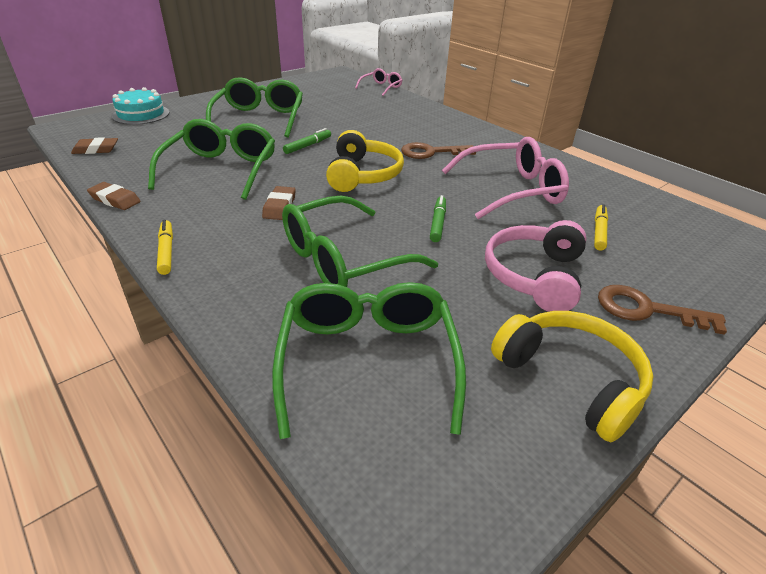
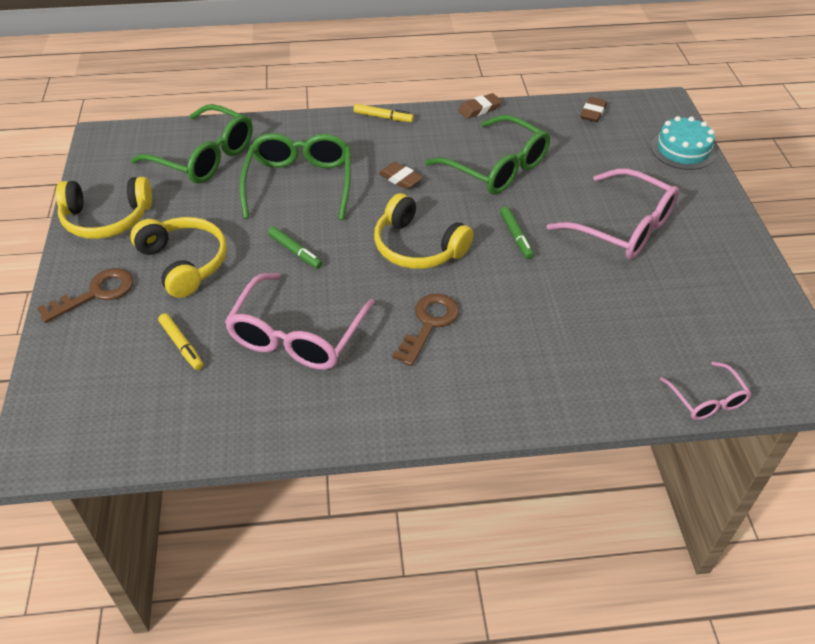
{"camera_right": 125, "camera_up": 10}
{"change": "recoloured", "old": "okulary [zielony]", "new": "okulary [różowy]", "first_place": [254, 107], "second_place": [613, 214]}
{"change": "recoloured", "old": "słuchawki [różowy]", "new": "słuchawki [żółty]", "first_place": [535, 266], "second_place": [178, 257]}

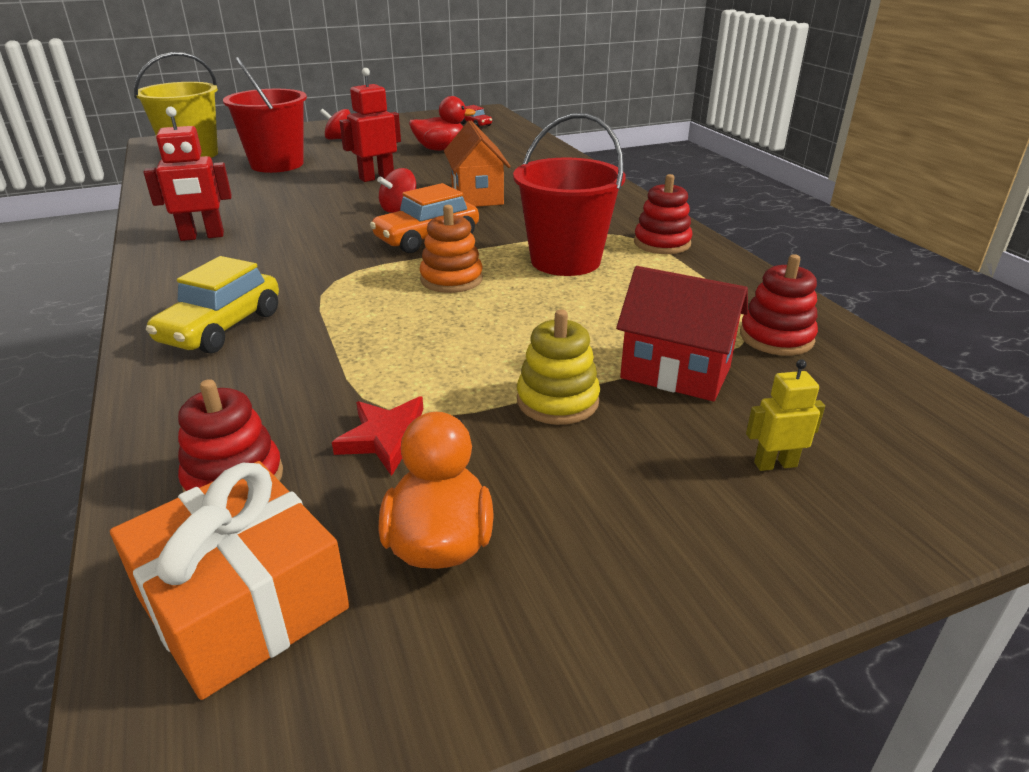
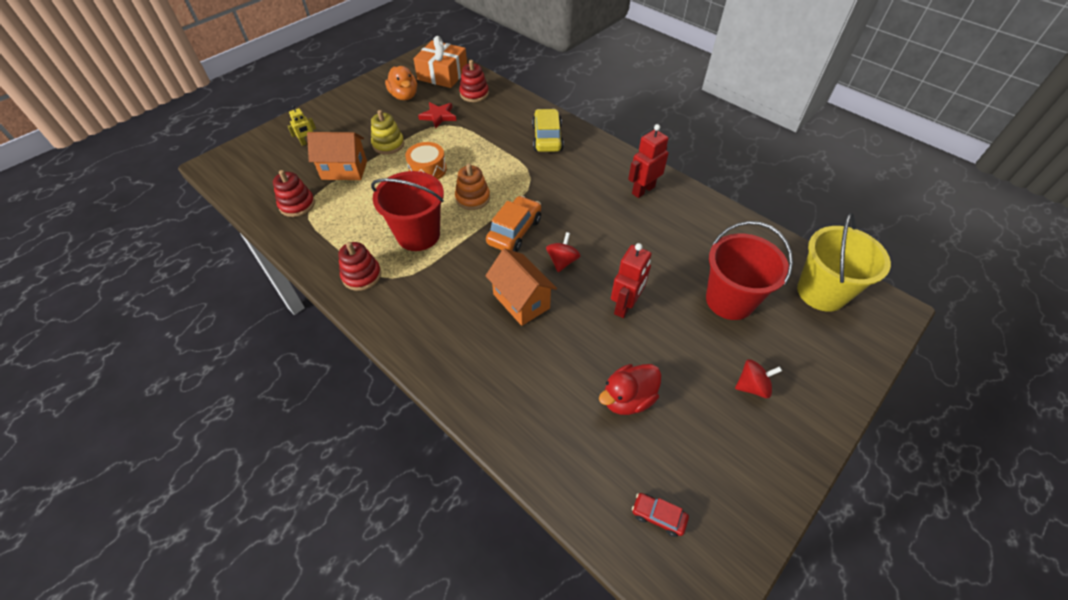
{"camera_right": 155, "camera_up": 20}
{"change": "recoloured", "old": "domek [czerwony]", "new": "domek [pomarańczowy]", "first_place": [682, 333], "second_place": [337, 156]}
{"change": "added", "new": "bęben [pomarańczowy]", "second_place": [426, 160]}

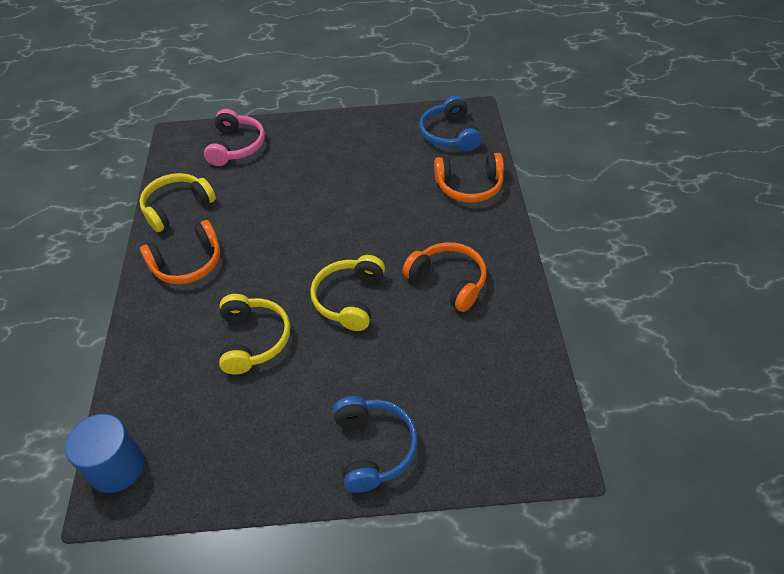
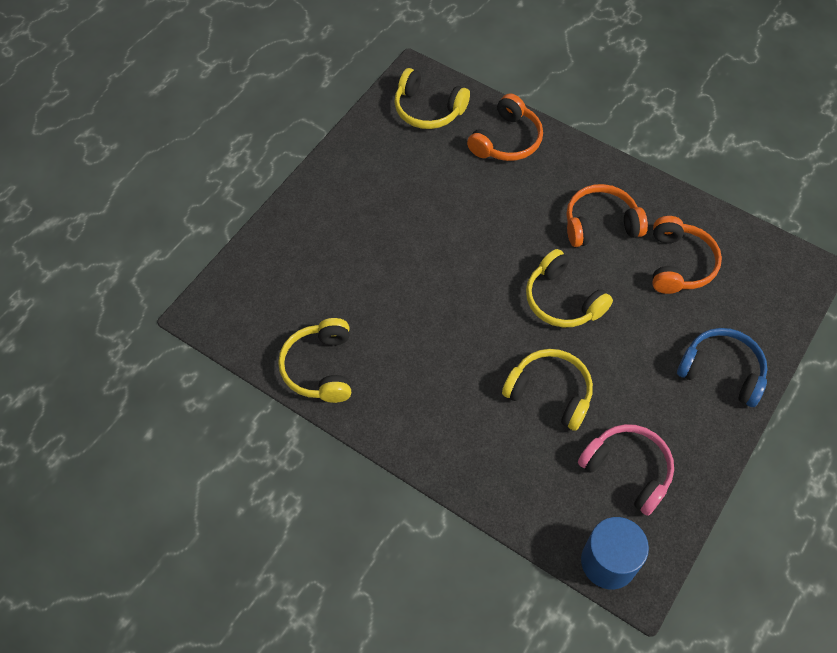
{"camera_right": -55, "camera_up": 10}
{"change": "moved", "old": "słuchawki [pomarańczowy]", "first_place": [180, 252], "second_place": [687, 255]}
{"change": "moved", "old": "słuchawki [różowy]", "first_place": [234, 137], "second_place": [626, 470]}
{"change": "recoloured", "old": "słuchawki [niebieski]", "new": "słuchawki [żółty]", "first_place": [450, 123], "second_place": [432, 98]}

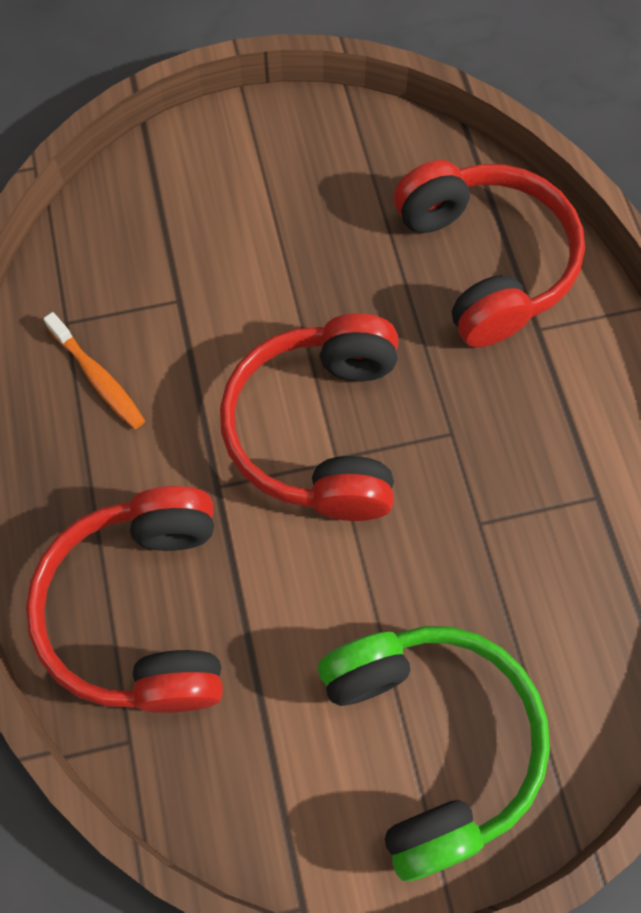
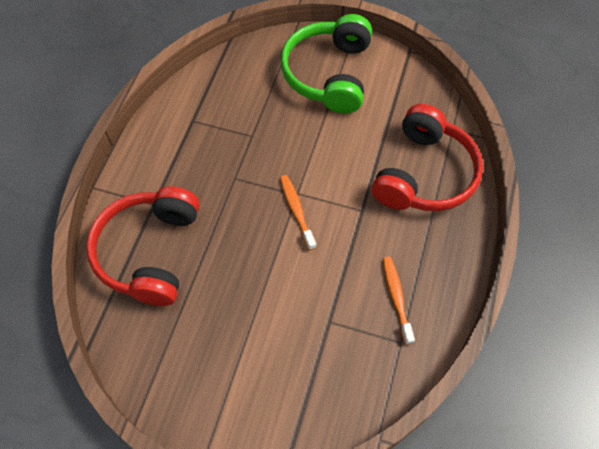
{"camera_right": -150, "camera_up": -5}
{"change": "replaced", "old": "słuchawki [czerwony]", "new": "szczoteczka do zębów [pomarańczowy]", "first_place": [309, 417], "second_place": [298, 212]}

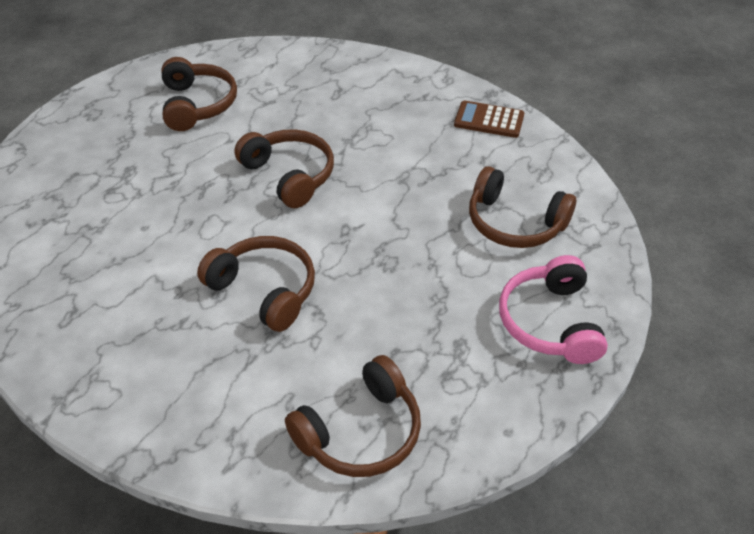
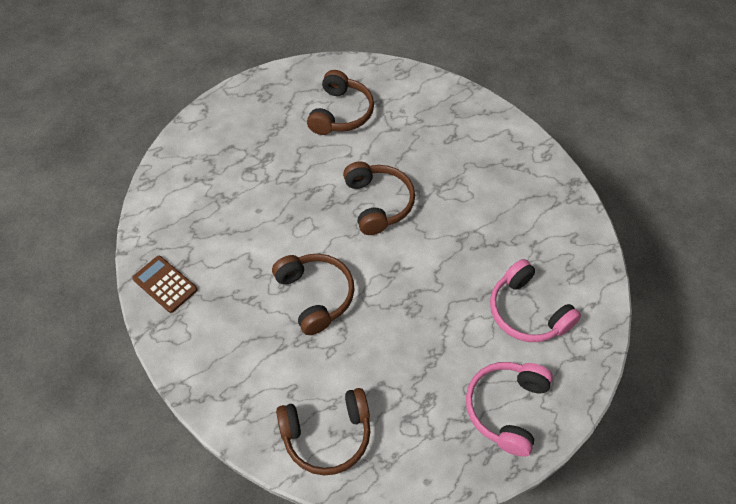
{"camera_right": 25, "camera_up": 10}
{"change": "moved", "old": "kalkulator [brązowy]", "first_place": [489, 119], "second_place": [164, 284]}
{"change": "recoloured", "old": "słuchawki [brązowy]", "new": "słuchawki [różowy]", "first_place": [522, 207], "second_place": [535, 300]}

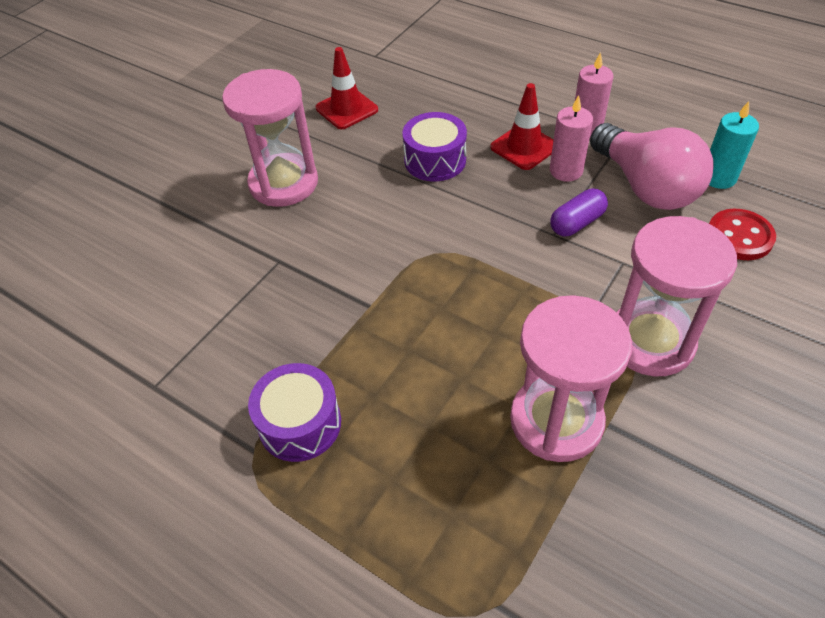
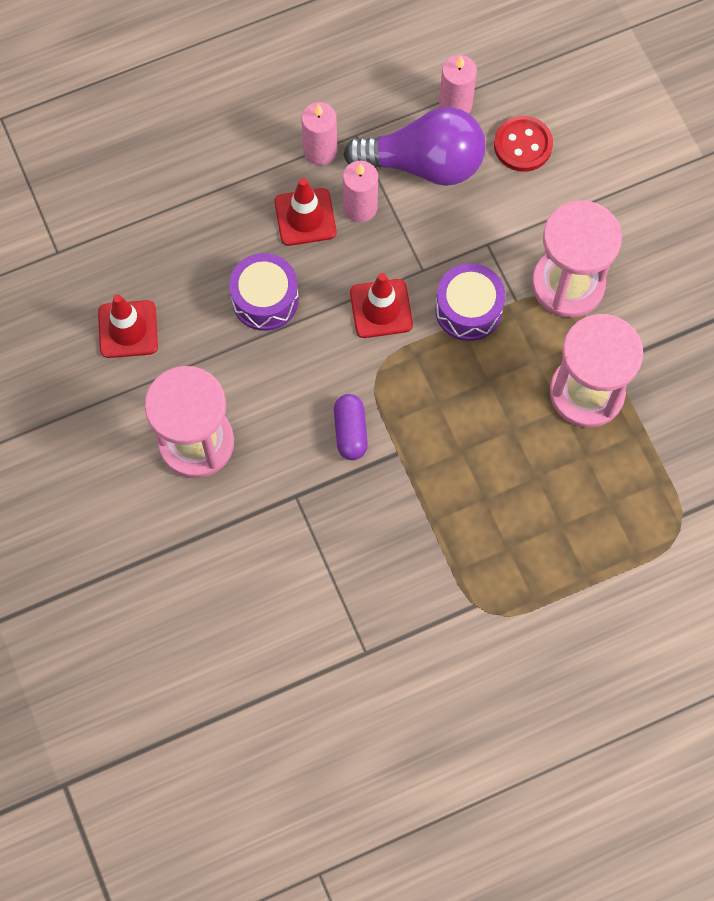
{"camera_right": -60, "camera_up": 20}
{"change": "moved", "old": "bęben [fioletowy]", "first_place": [294, 412], "second_place": [470, 302]}
{"change": "moved", "old": "kapsułka [fioletowy]", "first_place": [579, 212], "second_place": [351, 427]}
{"change": "recoloured", "old": "żarówka [różowy]", "new": "żarówka [fioletowy]", "first_place": [652, 166], "second_place": [415, 146]}
{"change": "recoloured", "old": "świeca [turkusowy]", "new": "świeca [różowy]", "first_place": [734, 145], "second_place": [458, 84]}
{"change": "added", "new": "pachołek [czerwony]", "second_place": [381, 305]}

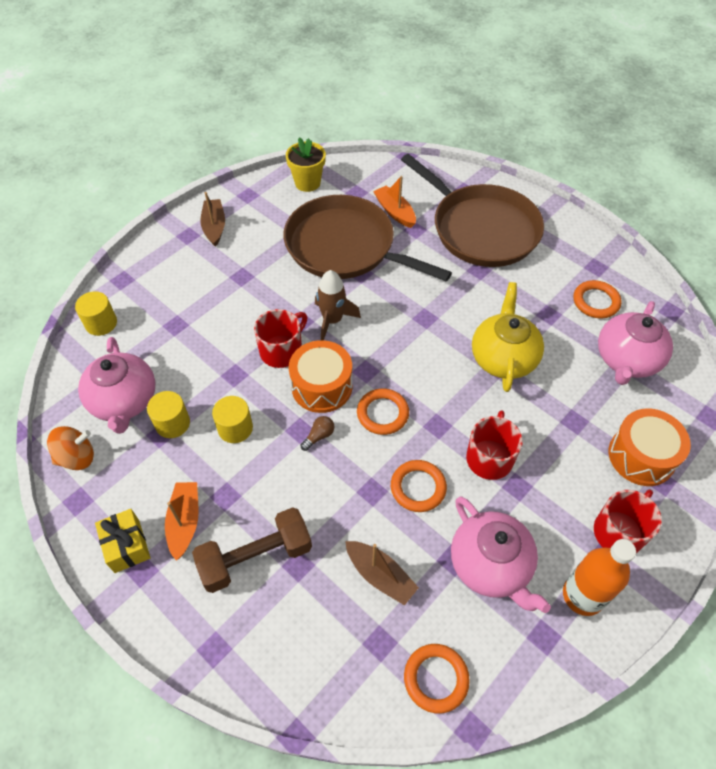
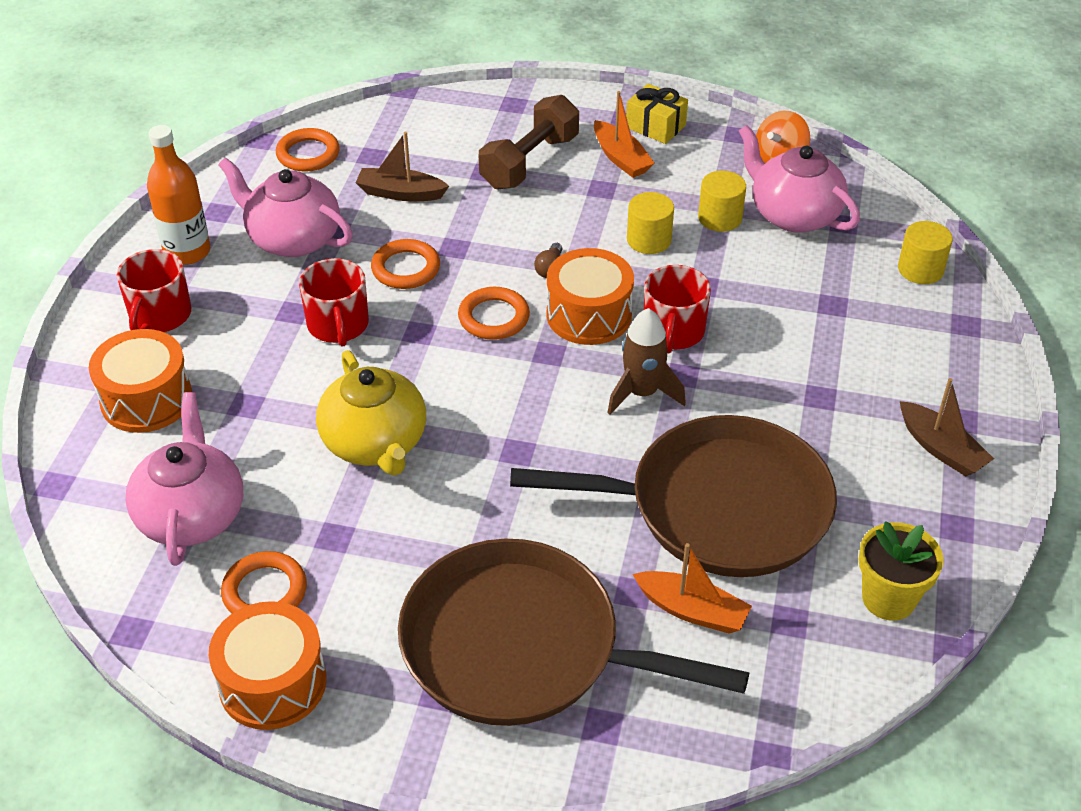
{"camera_right": 150, "camera_up": -10}
{"change": "added", "new": "bęben [pomarańczowy]", "second_place": [267, 665]}

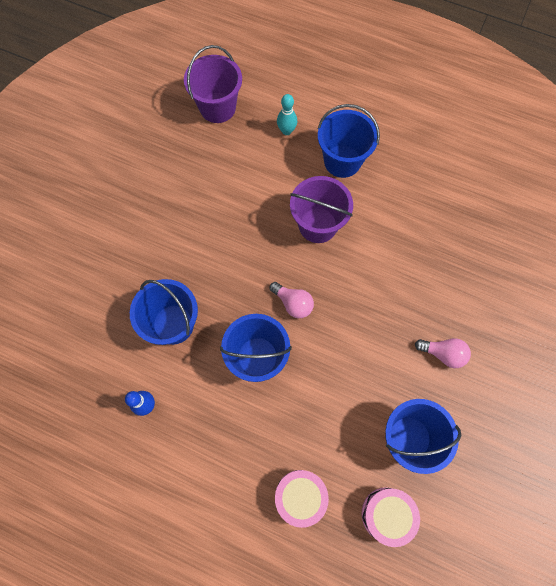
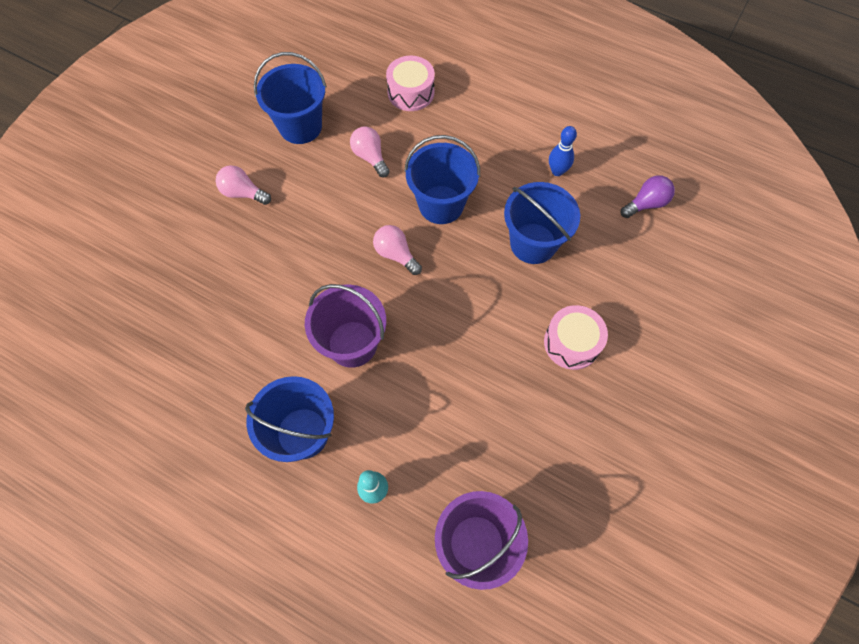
{"camera_right": -175, "camera_up": -5}
{"change": "moved", "old": "bęben [różowy]", "first_place": [390, 517], "second_place": [576, 337]}
{"change": "added", "new": "żarówka [różowy]", "second_place": [370, 151]}
{"change": "added", "new": "żarówka [fioletowy]", "second_place": [648, 196]}

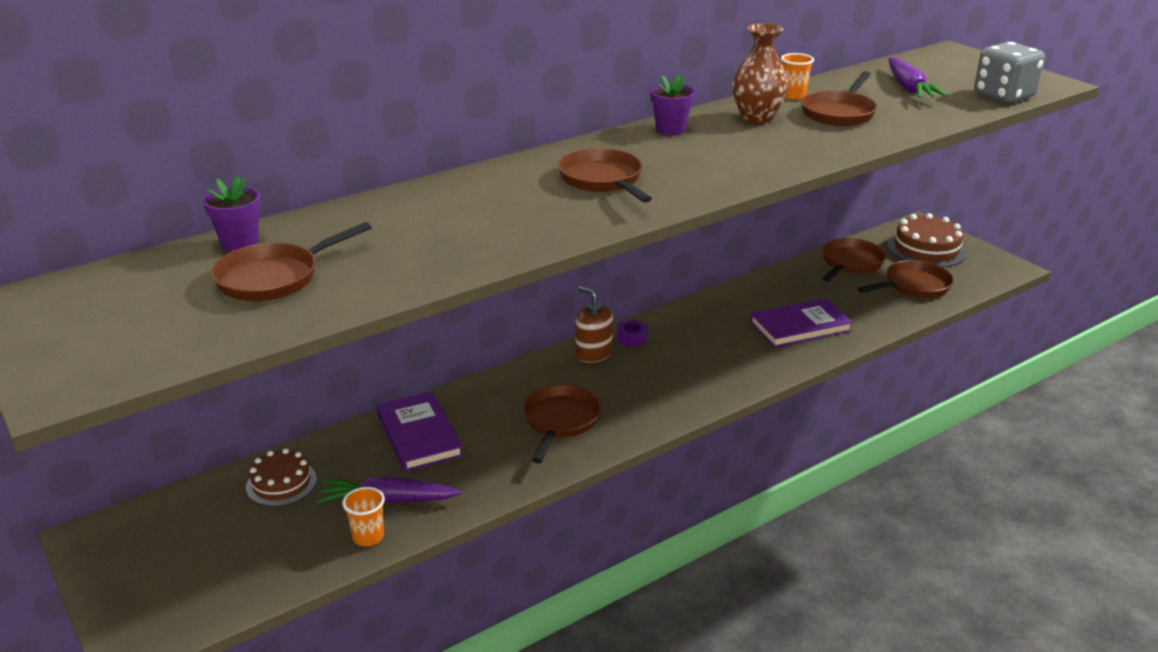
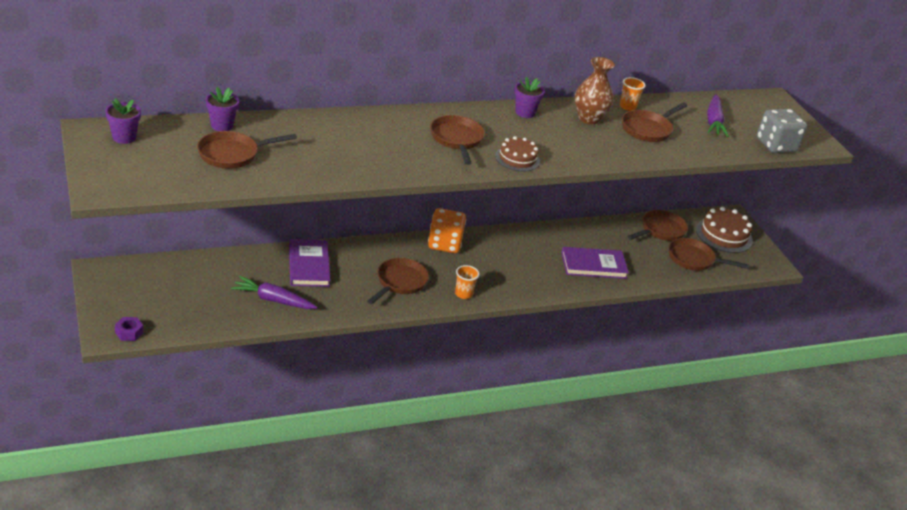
{"camera_right": 10, "camera_up": 5}
{"change": "moved", "old": "tort [brązowy]", "first_place": [281, 477], "second_place": [517, 154]}
{"change": "moved", "old": "szklanka [pomarańczowy]", "first_place": [363, 517], "second_place": [467, 282]}
{"change": "replaced", "old": "dozownik mydła [brązowy]", "new": "kostka do gry [pomarańczowy]", "first_place": [594, 324], "second_place": [447, 230]}
{"change": "moved", "old": "nakrętka [fioletowy]", "first_place": [632, 333], "second_place": [129, 329]}
{"change": "turned", "old": "patelnia [brązowy]", "first_place": [905, 279], "second_place": [709, 254], "degrees": -150}
{"change": "added", "new": "doniczka [fioletowy]", "second_place": [123, 121]}

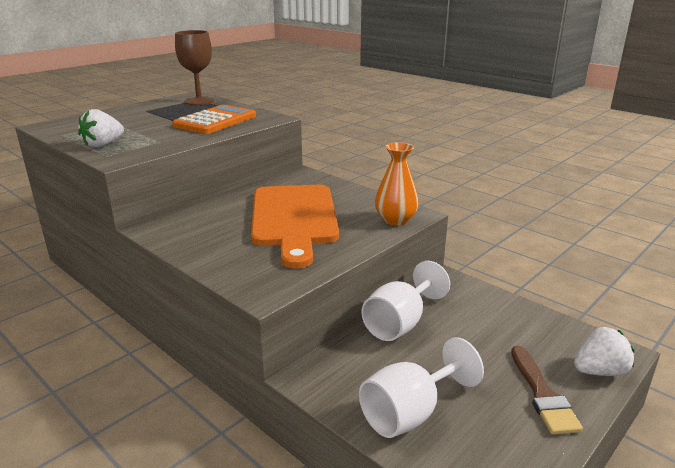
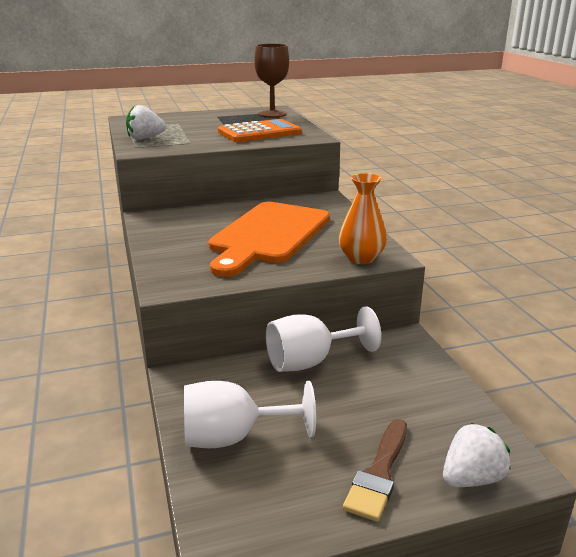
{"camera_right": 30, "camera_up": 0}
{"change": "turned", "old": "truskawka [biały]", "first_place": [604, 351], "second_place": [477, 455], "degrees": -45}

